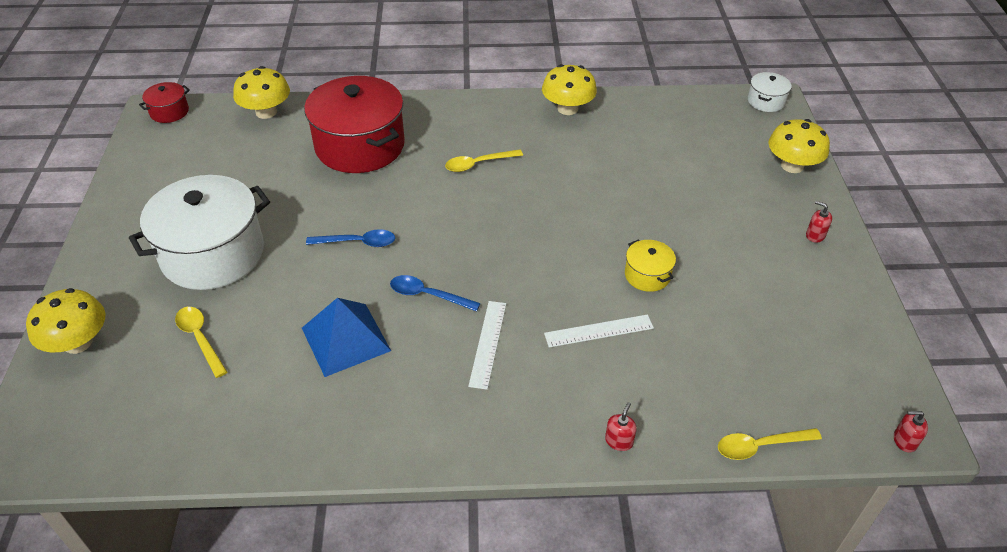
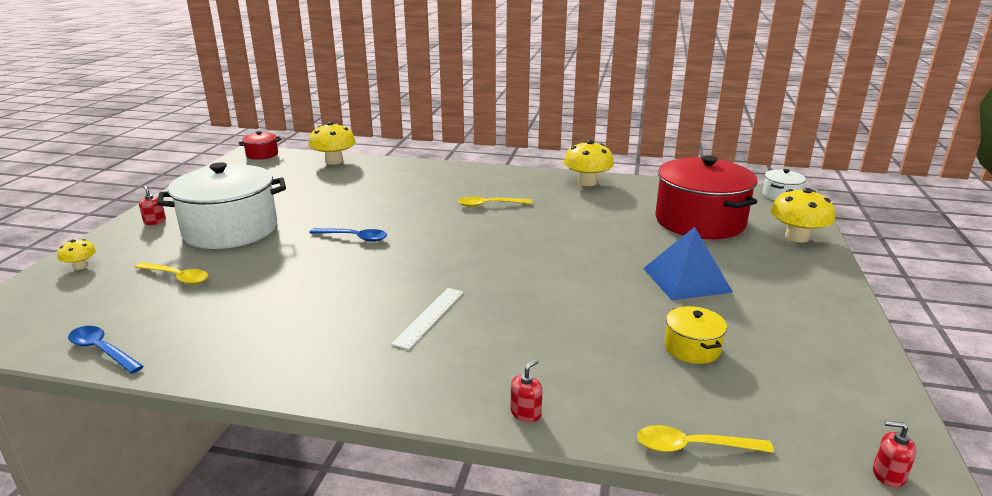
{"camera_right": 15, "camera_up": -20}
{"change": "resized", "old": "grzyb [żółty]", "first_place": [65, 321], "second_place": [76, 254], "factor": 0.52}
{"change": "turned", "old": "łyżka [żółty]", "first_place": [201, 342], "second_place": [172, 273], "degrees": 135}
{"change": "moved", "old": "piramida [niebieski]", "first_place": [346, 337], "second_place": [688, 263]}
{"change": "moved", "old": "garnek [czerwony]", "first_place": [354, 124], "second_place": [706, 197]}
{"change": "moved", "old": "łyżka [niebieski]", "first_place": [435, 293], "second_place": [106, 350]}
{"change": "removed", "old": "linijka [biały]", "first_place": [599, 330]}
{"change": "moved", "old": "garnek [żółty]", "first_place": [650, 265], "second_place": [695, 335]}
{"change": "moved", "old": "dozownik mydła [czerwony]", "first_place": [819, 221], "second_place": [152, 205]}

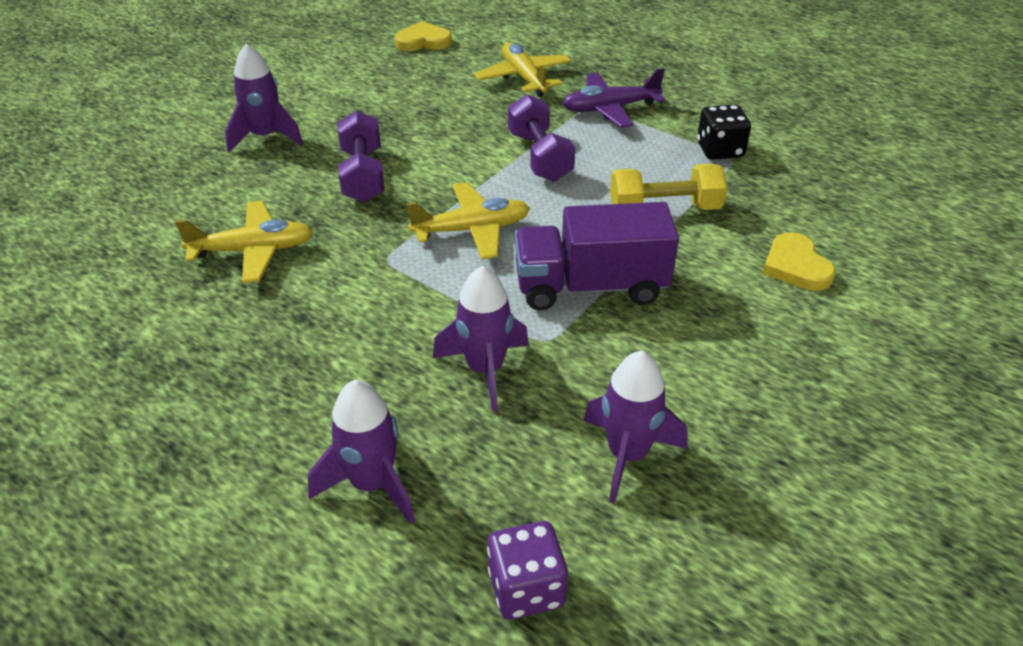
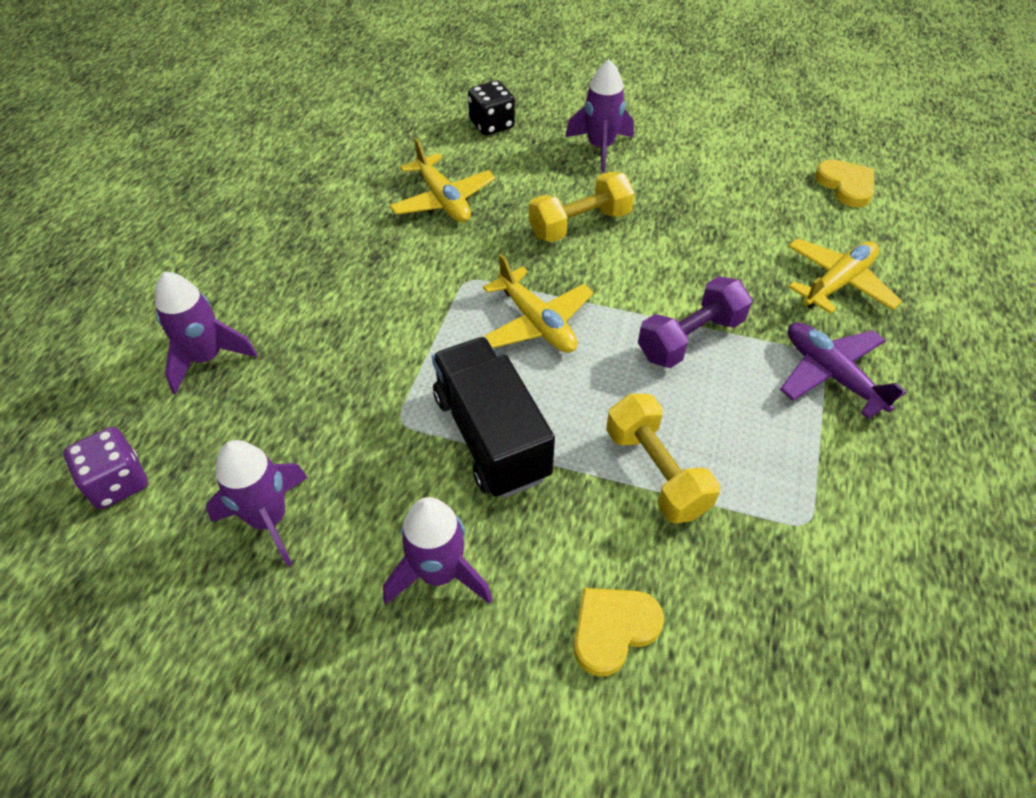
{"camera_right": 70, "camera_up": 10}
{"change": "recoloured", "old": "hantel [fioletowy]", "new": "hantel [żółty]", "first_place": [360, 156], "second_place": [582, 207]}
{"change": "moved", "old": "rakieta [fioletowy]", "first_place": [481, 339], "second_place": [437, 551]}
{"change": "recoloured", "old": "ciężarówka [fioletowy]", "new": "ciężarówka [czarny]", "first_place": [597, 256], "second_place": [493, 417]}
{"change": "moved", "old": "kostka do gry [czarny]", "first_place": [724, 132], "second_place": [491, 108]}

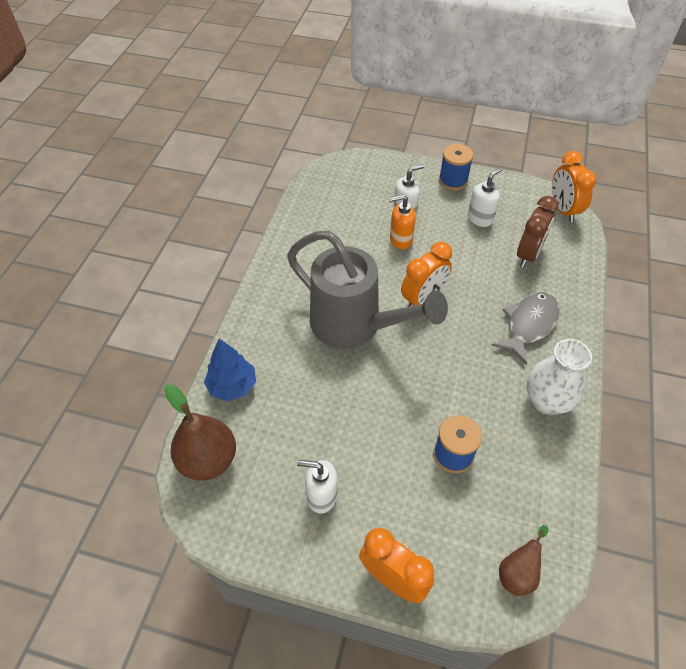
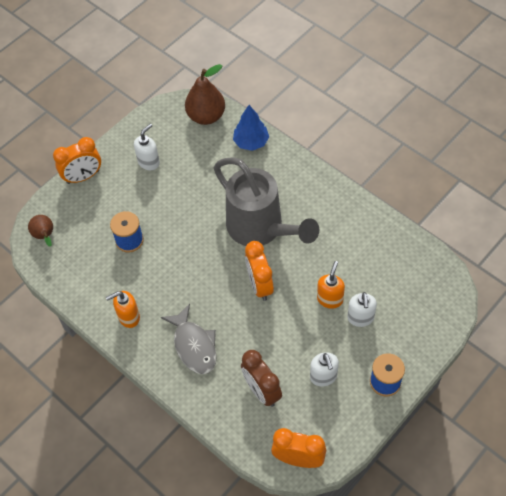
{"camera_right": 120, "camera_up": 5}
{"change": "turned", "old": "konewka [szary]", "first_place": [367, 290], "second_place": [266, 201], "degrees": -105}
{"change": "replaced", "old": "wazon [biały]", "new": "dozownik mydła [pomarańczowy]", "first_place": [559, 377], "second_place": [123, 309]}

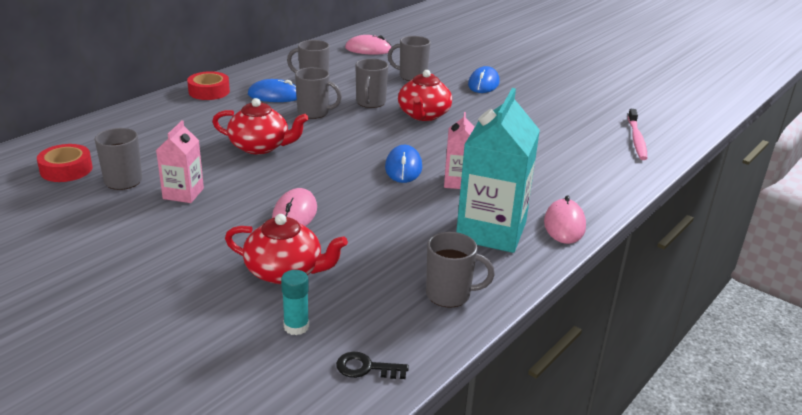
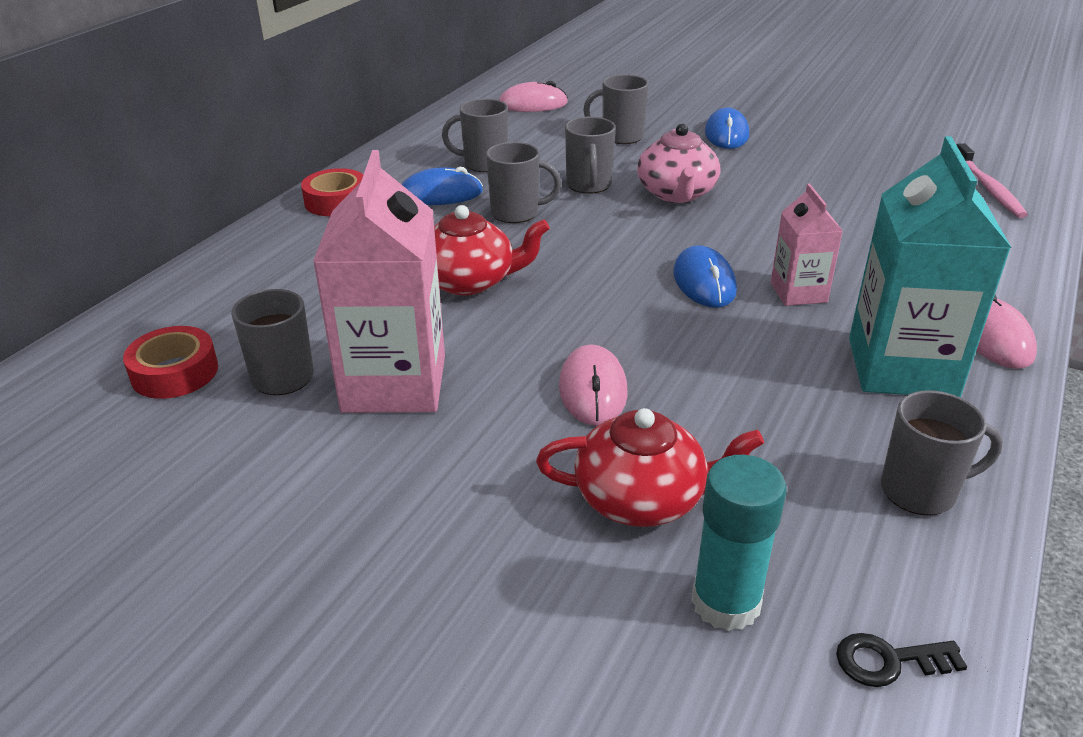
{"camera_right": -10, "camera_up": 5}
{"change": "resized", "old": "karton mleka [różowy]", "first_place": [180, 161], "second_place": [379, 281], "factor": 1.85}
{"change": "resized", "old": "klej w sztyfcie [turkusowy]", "first_place": [295, 302], "second_place": [738, 543], "factor": 1.57}
{"change": "recoloured", "old": "imbryk [czerwony]", "new": "imbryk [różowy]", "first_place": [425, 95], "second_place": [678, 163]}

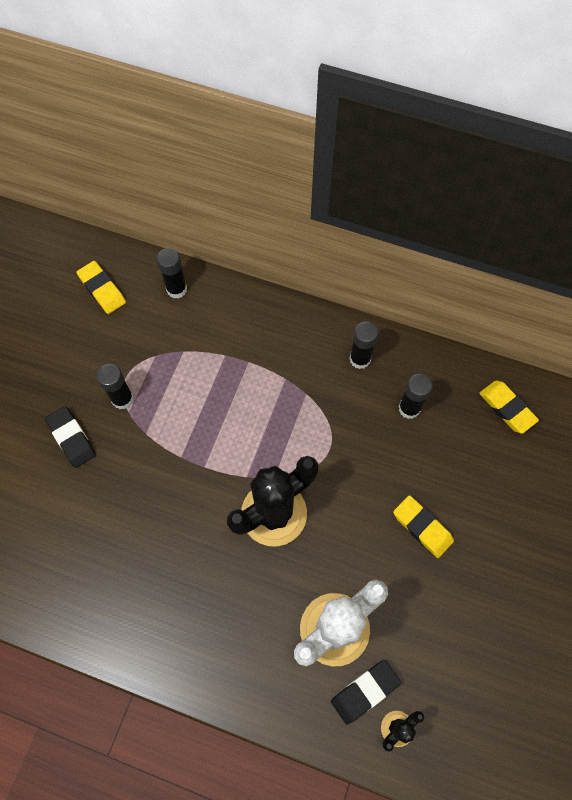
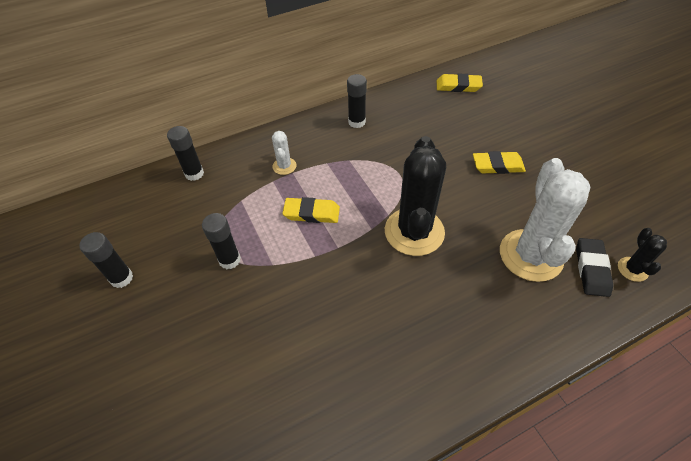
{"camera_right": -45, "camera_up": -15}
{"change": "removed", "old": "gumka do mazania [czarny]", "first_place": [70, 437]}
{"change": "moved", "old": "gumka do mazania [żółty]", "first_place": [101, 287], "second_place": [311, 210]}
{"change": "moved", "old": "klej w sztyfcie [czarny]", "first_place": [415, 396], "second_place": [106, 260]}
{"change": "added", "new": "kaktus [biały]", "second_place": [284, 153]}

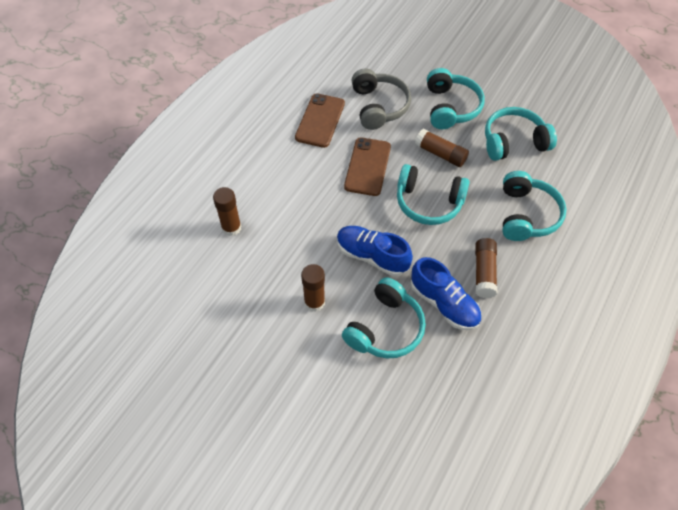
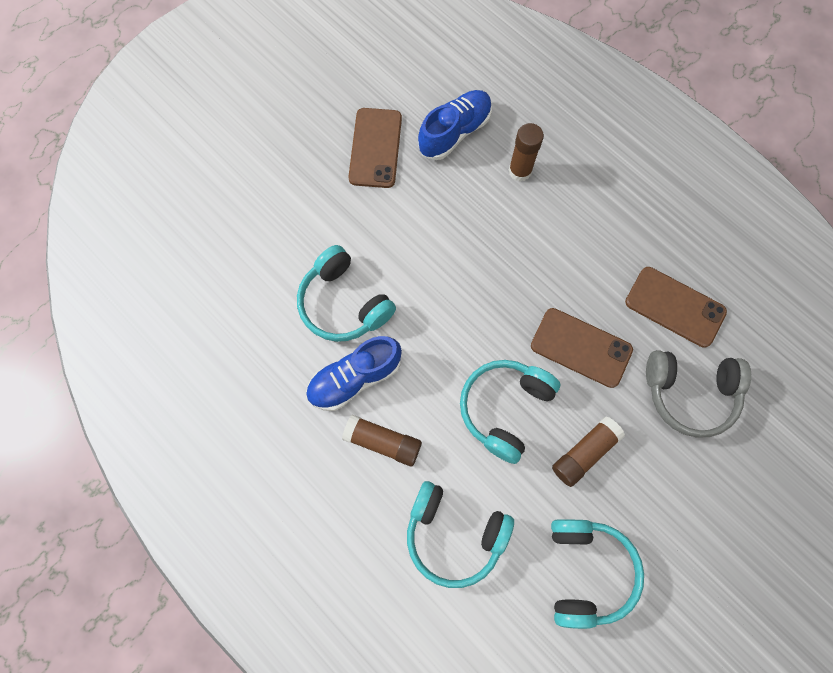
{"camera_right": 105, "camera_up": 15}
{"change": "removed", "old": "klej w sztyfcie [brązowy]", "first_place": [313, 288]}
{"change": "moved", "old": "but [niebieski]", "first_place": [375, 251], "second_place": [455, 125]}
{"change": "removed", "old": "słuchawki [turkusowy]", "first_place": [456, 98]}
{"change": "added", "new": "telefon [brązowy]", "second_place": [375, 148]}

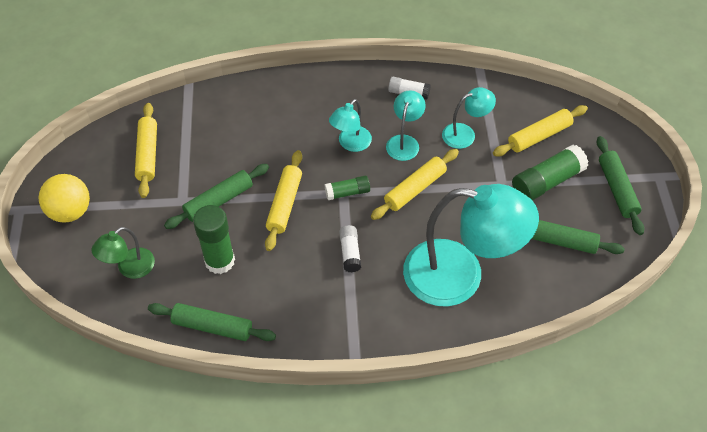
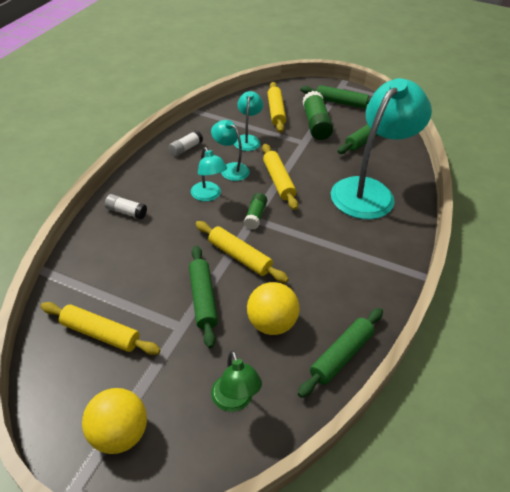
{"camera_right": -65, "camera_up": -10}
{"change": "replaced", "old": "klej w sztyfcie [zielony]", "new": "piłka [żółty]", "first_place": [214, 239], "second_place": [273, 308]}
{"change": "moved", "old": "klej w sztyfcie [biały]", "first_place": [350, 249], "second_place": [126, 206]}

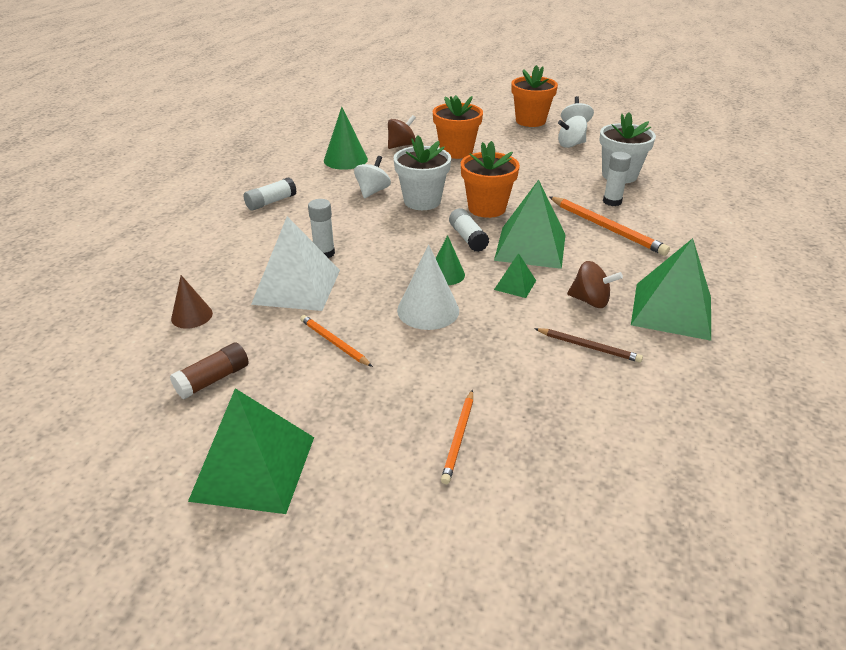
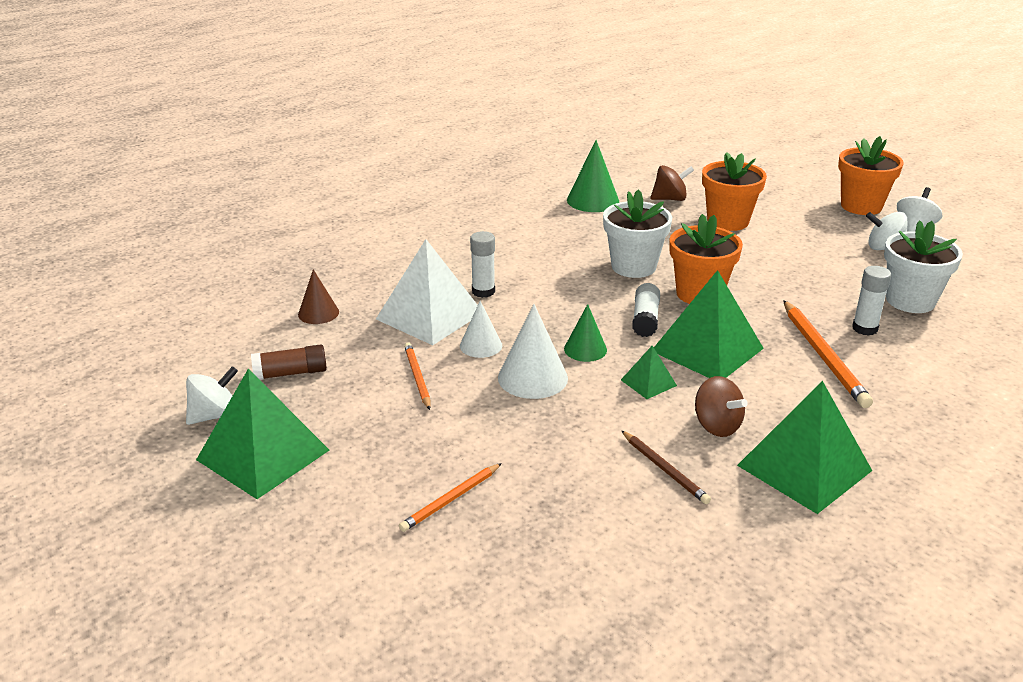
{"camera_right": 30, "camera_up": -5}
{"change": "removed", "old": "klej w sztyfcie [biały]", "first_place": [270, 194]}
{"change": "moved", "old": "bączek [biały]", "first_place": [372, 177], "second_place": [212, 395]}
{"change": "added", "new": "stożek [biały]", "second_place": [481, 329]}

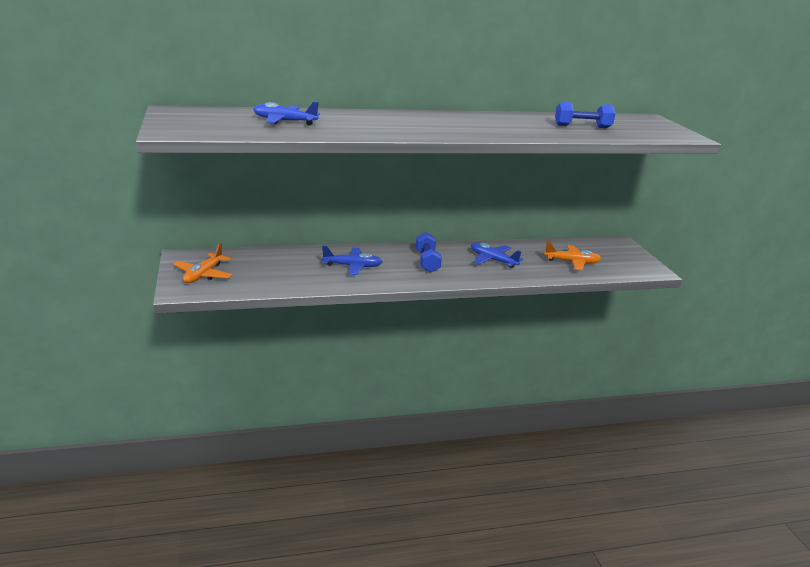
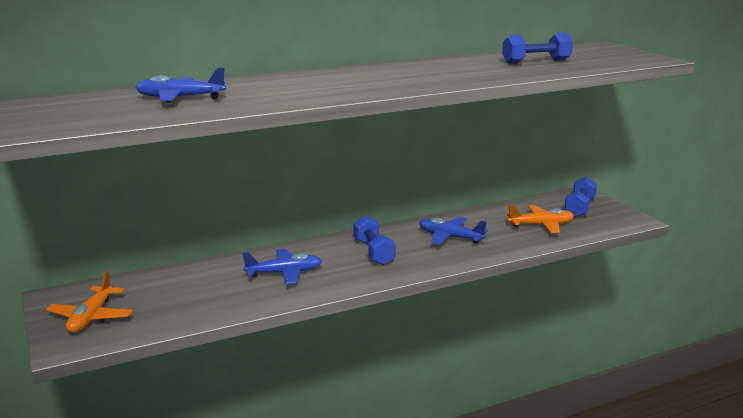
{"camera_right": -10, "camera_up": -5}
{"change": "added", "new": "hantel [niebieski]", "second_place": [580, 197]}

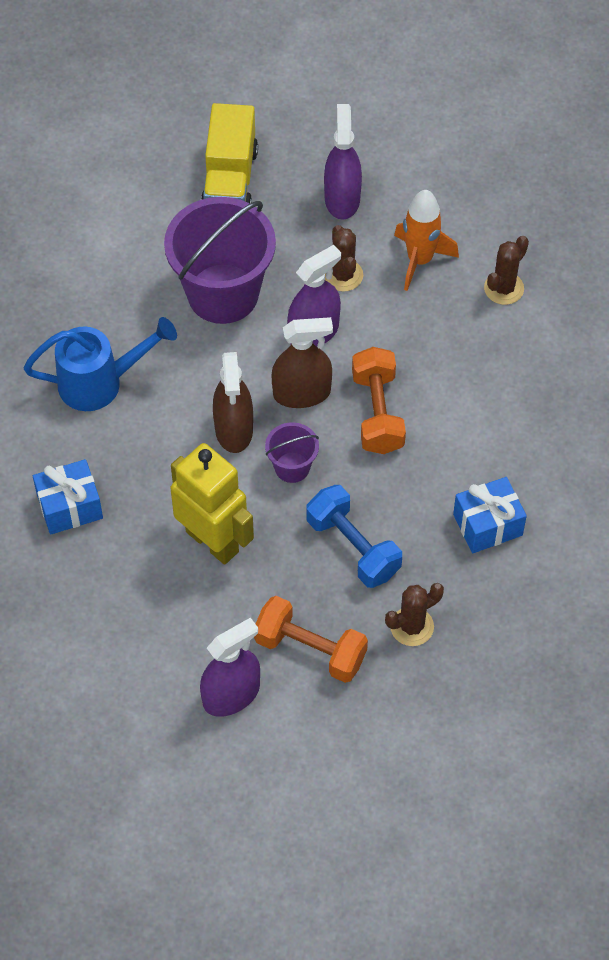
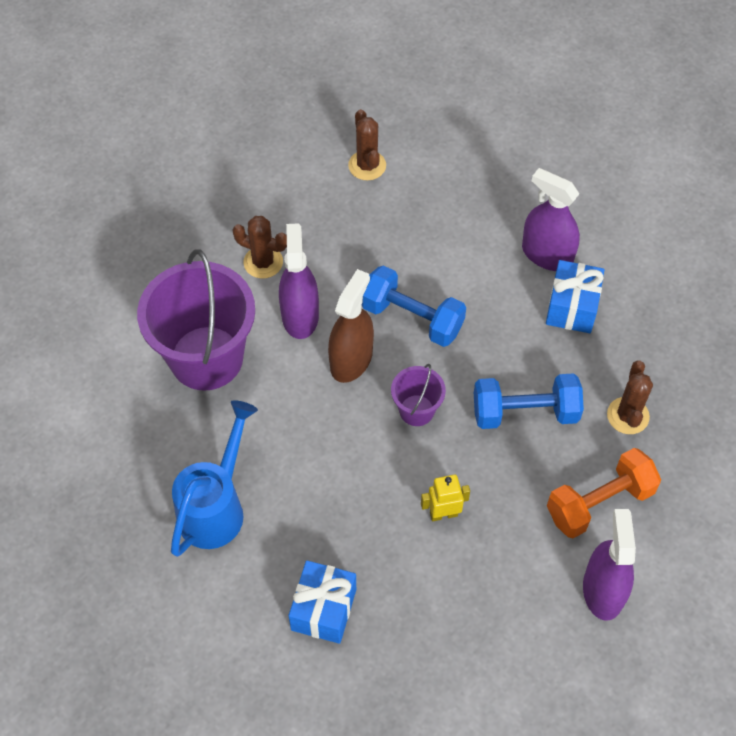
{"camera_right": -55, "camera_up": 0}
{"change": "resized", "old": "robot [żółty]", "first_place": [212, 504], "second_place": [445, 497], "factor": 0.47}
{"change": "removed", "old": "ciężarówka [żółty]", "first_place": [229, 153]}
{"change": "removed", "old": "spryskiwacz [brązowy]", "first_place": [233, 402]}
{"change": "moved", "old": "spryskiwacz [fioletowy]", "first_place": [343, 162], "second_place": [551, 219]}
{"change": "recoloured", "old": "hantel [pomarańczowy]", "new": "hantel [niebieski]", "first_place": [379, 400], "second_place": [414, 306]}
{"change": "removed", "old": "rakieta [pomarańczowy]", "first_place": [426, 240]}

